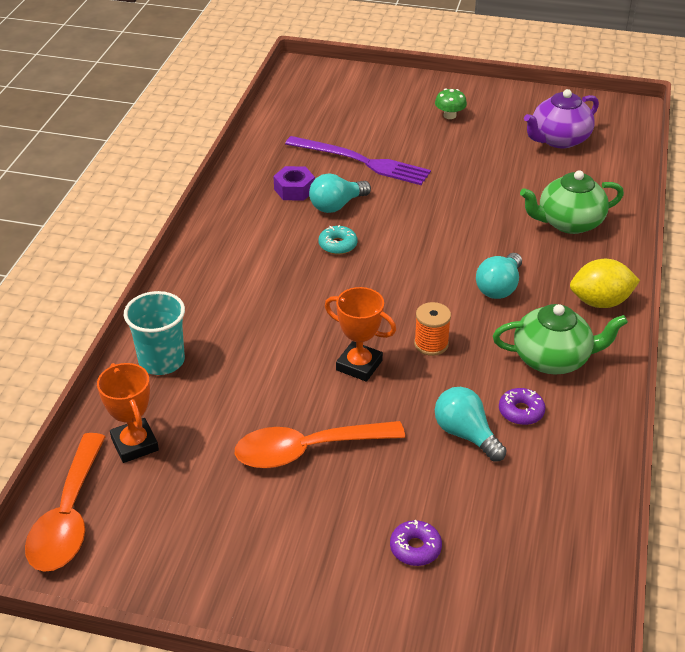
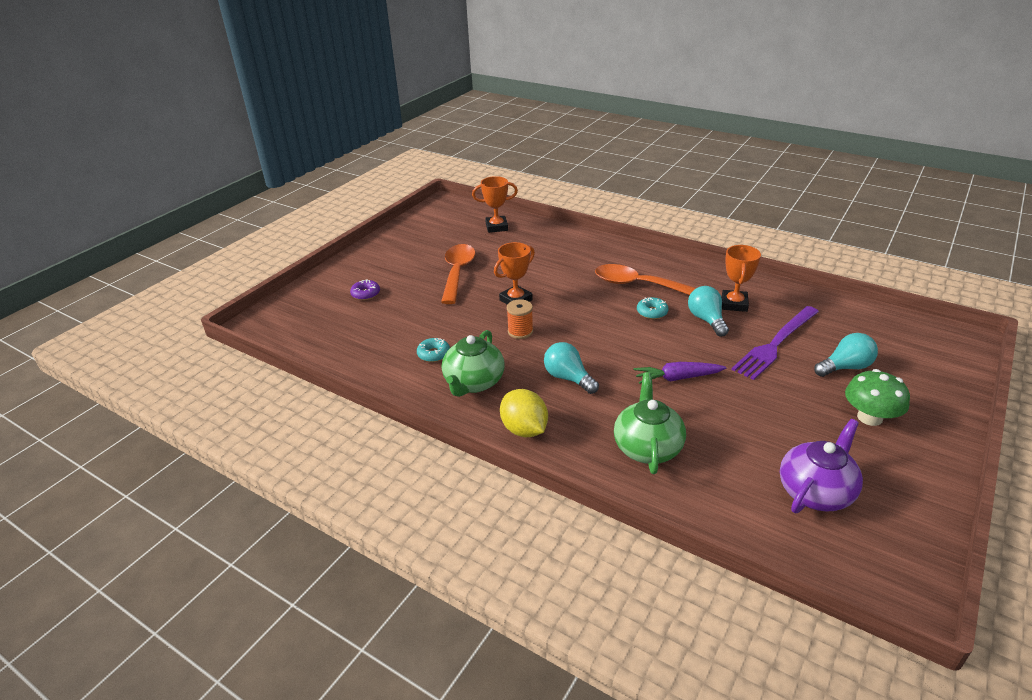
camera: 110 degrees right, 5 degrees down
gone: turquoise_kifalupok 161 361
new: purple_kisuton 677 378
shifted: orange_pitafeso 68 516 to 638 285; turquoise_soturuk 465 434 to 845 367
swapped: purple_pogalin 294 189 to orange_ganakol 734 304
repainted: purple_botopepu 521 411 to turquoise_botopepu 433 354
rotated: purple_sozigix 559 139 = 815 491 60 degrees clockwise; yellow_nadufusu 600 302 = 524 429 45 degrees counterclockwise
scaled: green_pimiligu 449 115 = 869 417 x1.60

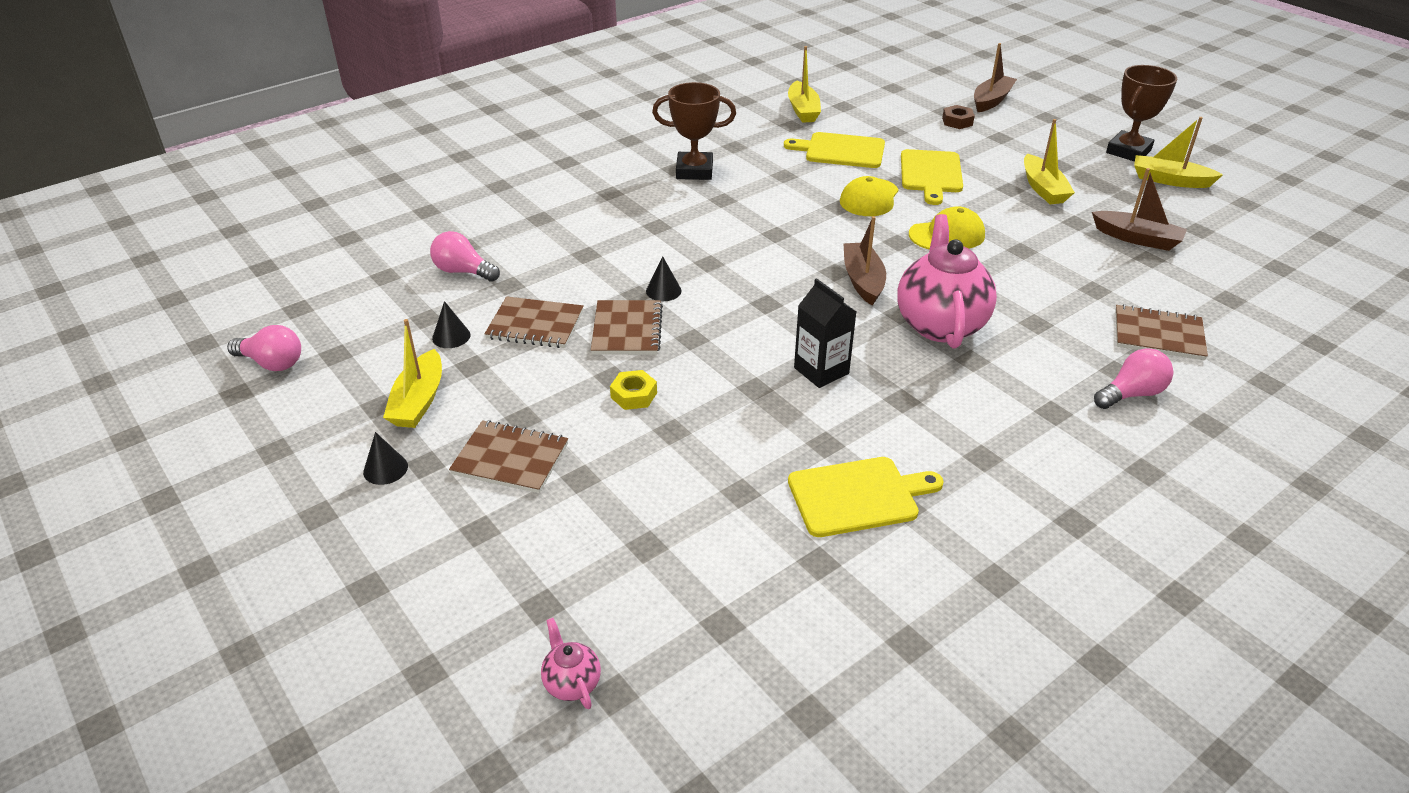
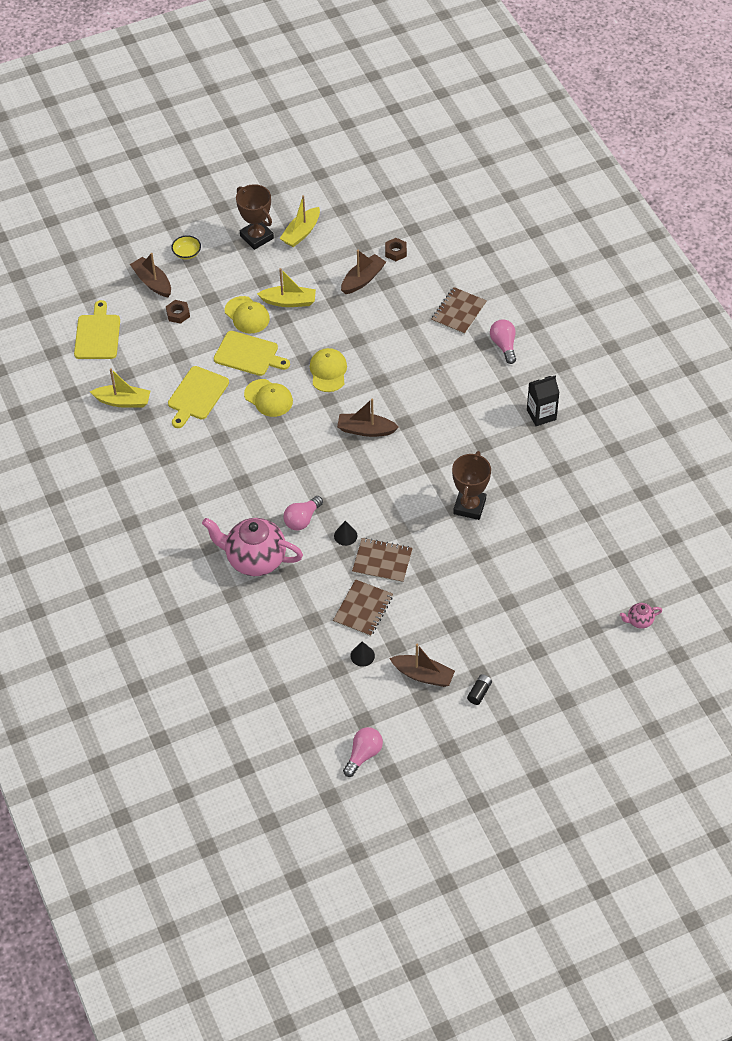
camera: 75 degrees left, 15 degrees up
gone: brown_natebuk 510 459; yellow_pogalin 634 395
new: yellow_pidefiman 187 253; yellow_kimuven 247 315; brown_pogalin 395 252
shifted: pink_soturuk 463 271 to 302 519; brown_ganakol 694 171 to 469 506; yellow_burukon 858 496 to 97 335; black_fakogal 821 371 to 541 415; pink_sozigix 940 324 to 255 559
swapped: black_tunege 385 469 to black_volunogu 479 692
repainted: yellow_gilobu 419 401 to brown_gilobu 423 675

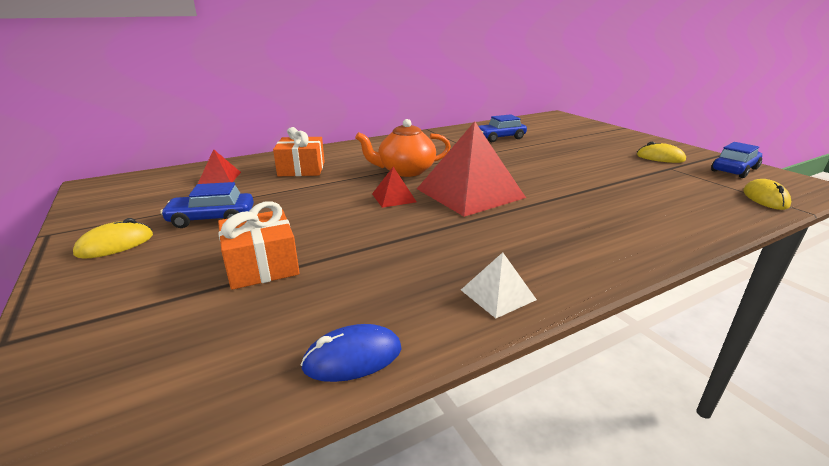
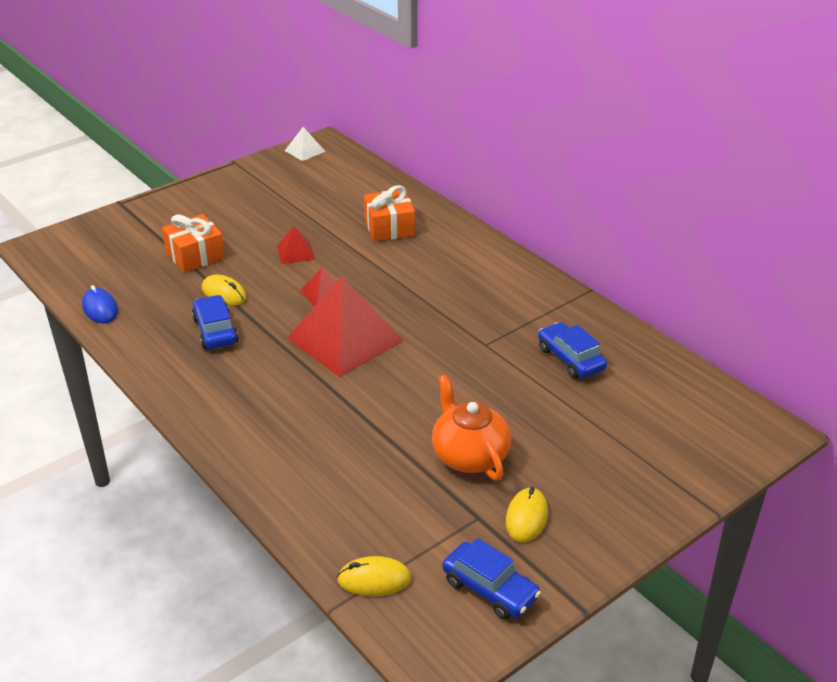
camera: 80 degrees right, 10 degrees up
shifted: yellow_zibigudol 115 244 to 224 293; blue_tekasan 212 218 to 215 331; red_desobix 220 178 to 295 252; orange_sozigix 405 171 to 469 455; white_desobix 498 294 to 305 151

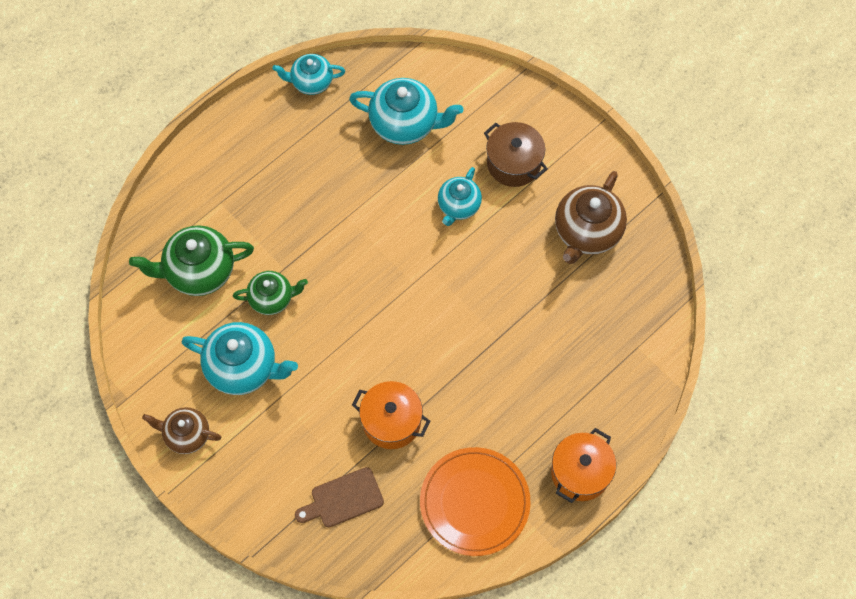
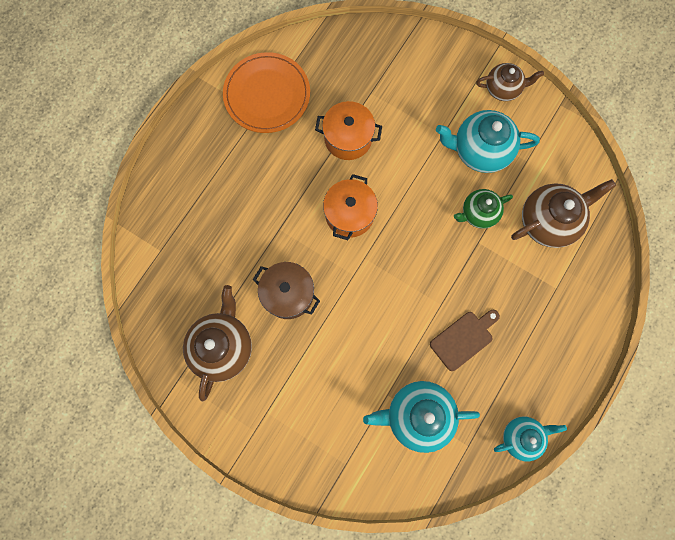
camera: 165 degrees right, 10 degrees up
gone: turquoise_sozigix 458 206
shifted: brown_burukon 343 499 to 463 338; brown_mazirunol 514 163 to 288 294; orange_mazirunol 580 472 to 349 214
repainted: green_sozigix 199 271 to brown_sozigix 548 221

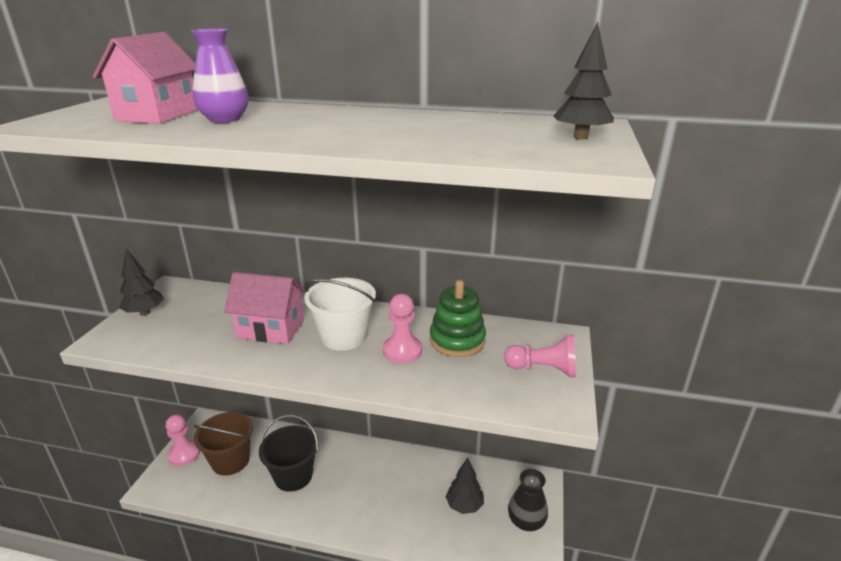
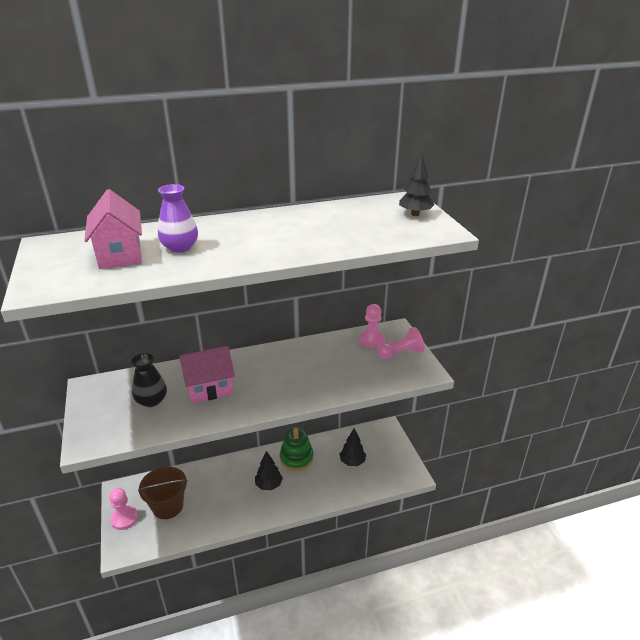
camera: 30 degrees left, 5 degrees up
gone: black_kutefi 293 476; white_kutefi 343 337
shifted: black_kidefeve 145 313 to 268 485; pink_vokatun 402 351 to 371 340; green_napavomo 457 340 to 296 458; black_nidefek 526 521 to 151 400

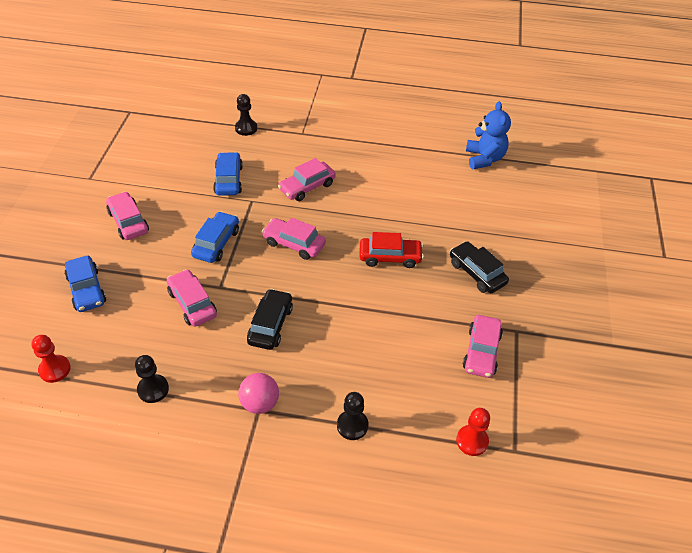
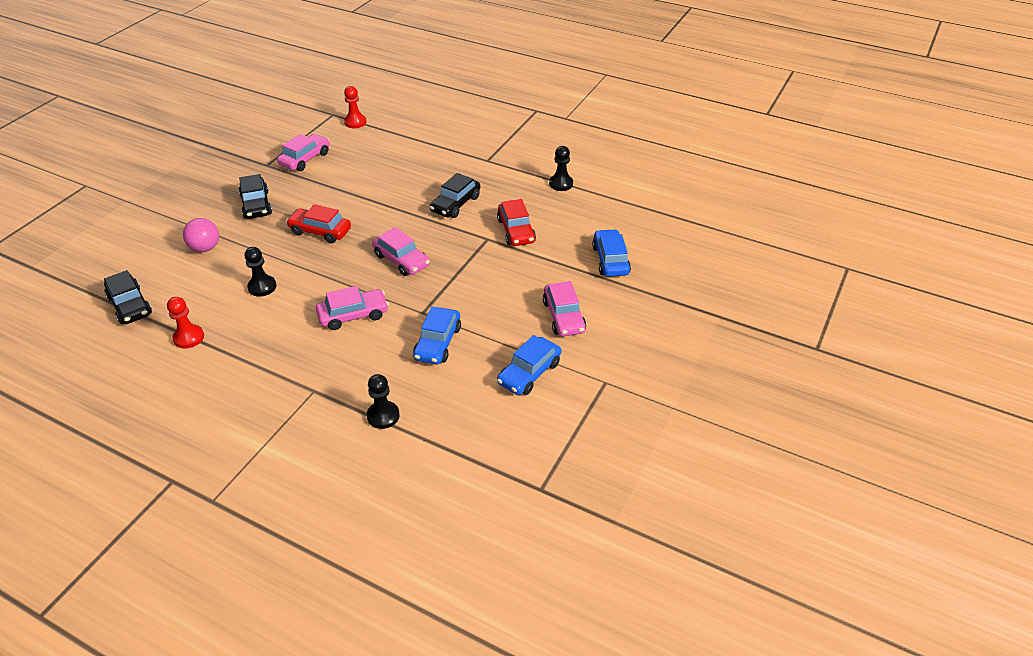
camera: 160 degrees left, 5 degrees down
shifted: red_vokatun 55 369 to 189 337; blue_tekasan 216 243 to 529 373; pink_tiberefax 260 403 to 205 248; black_vokatun 352 425 to 262 287
swapped: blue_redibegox 484 159 to black_tekasan 130 306
repainted: pink_tekasan 192 303 to red_tekasan 516 231

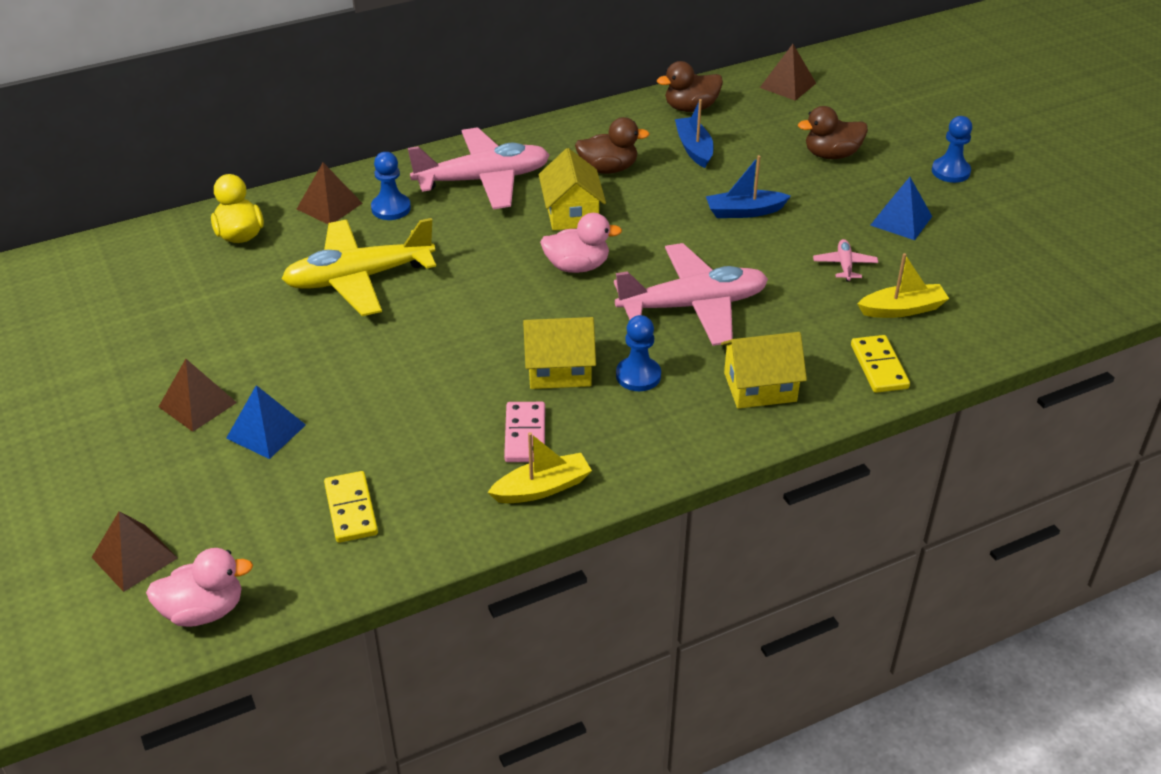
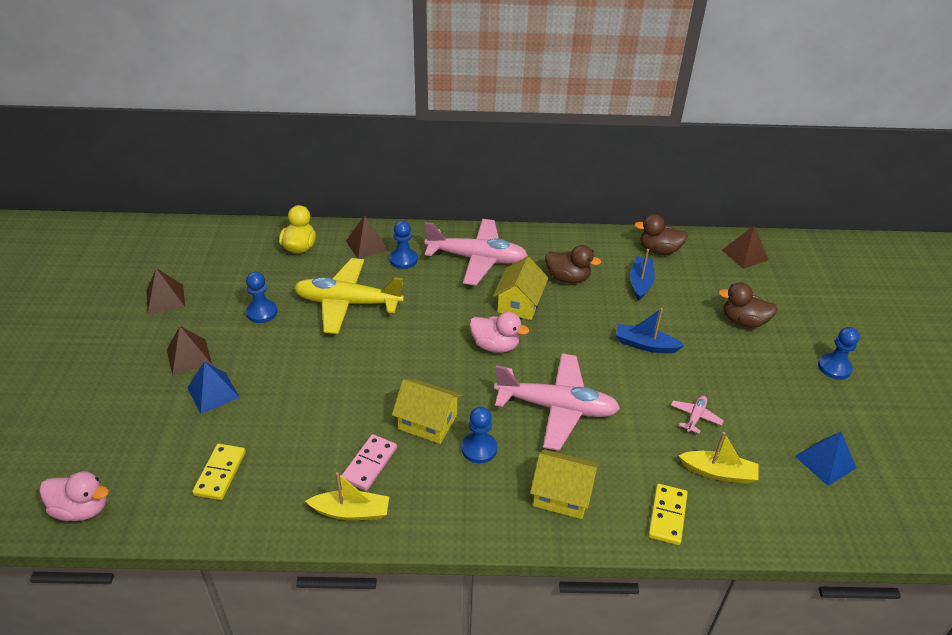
camera: 25 degrees right, 0 degrees up
new: blue_vokatun 262 312
shifted: brown_desobix 134 557 to 165 299; blue_desobix 901 220 to 825 462

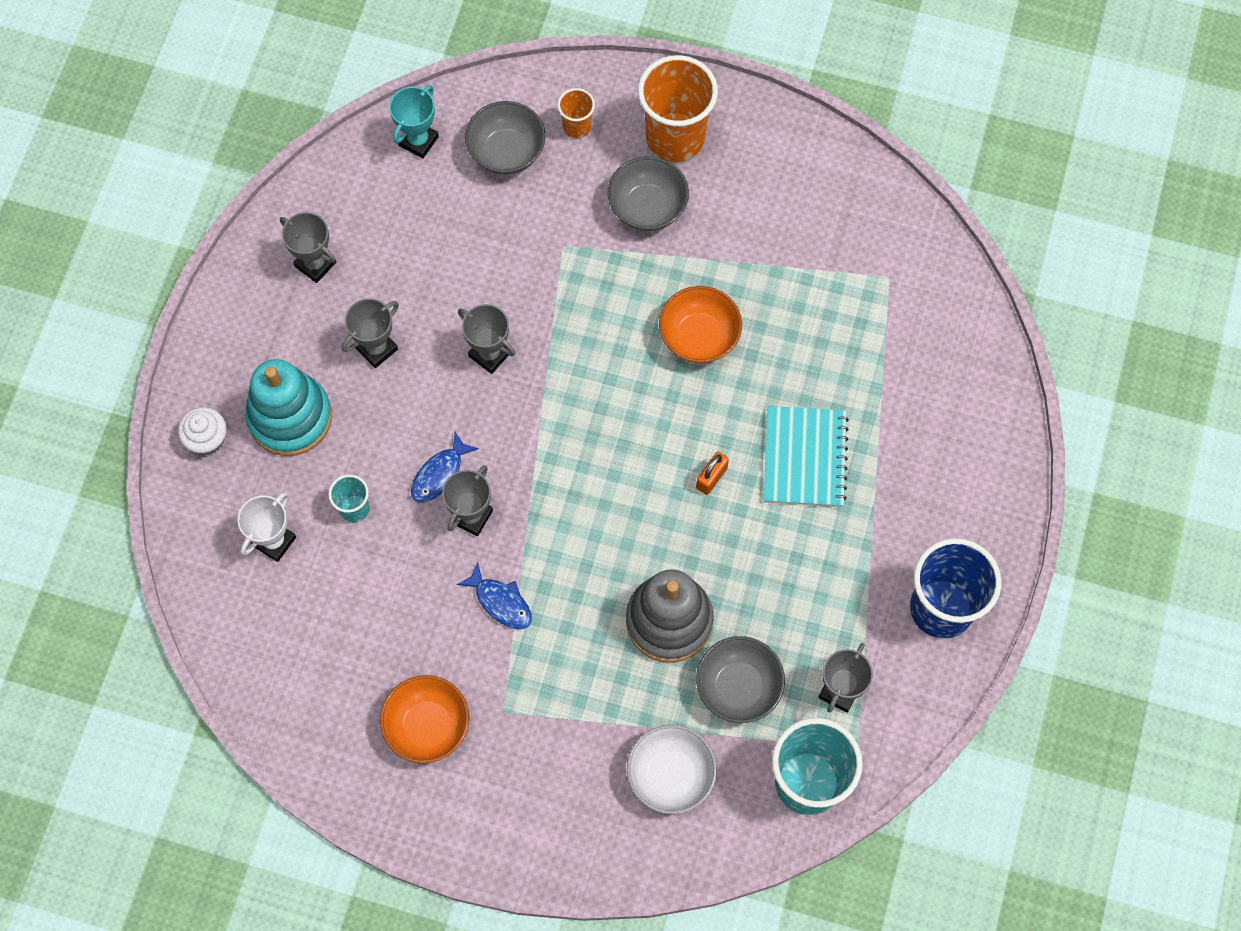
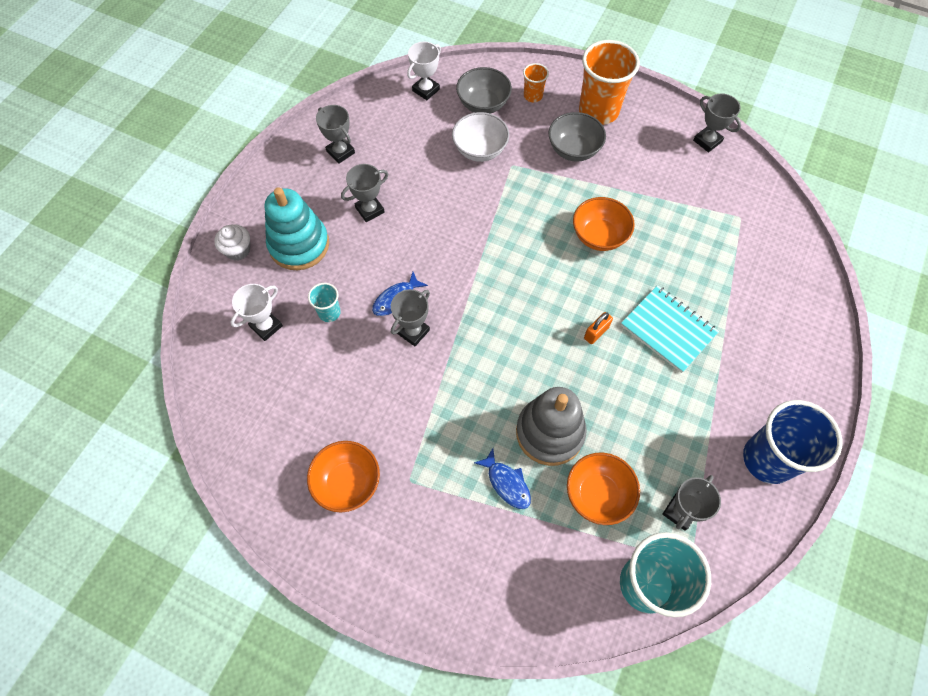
camera: 10 degrees right, 5 degrees down
shifted: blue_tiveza 500 602 to 506 483; grey_ganakol 490 354 to 707 141; white_pidefiman 671 775 to 480 150
repainted: turquoise_ganakol 418 141 to white_ganakol 426 90; grey_pidefiman 738 687 to orange_pidefiman 598 494
rotated: turquoise_natebuk 804 458 = 668 330 60 degrees counterclockwise

